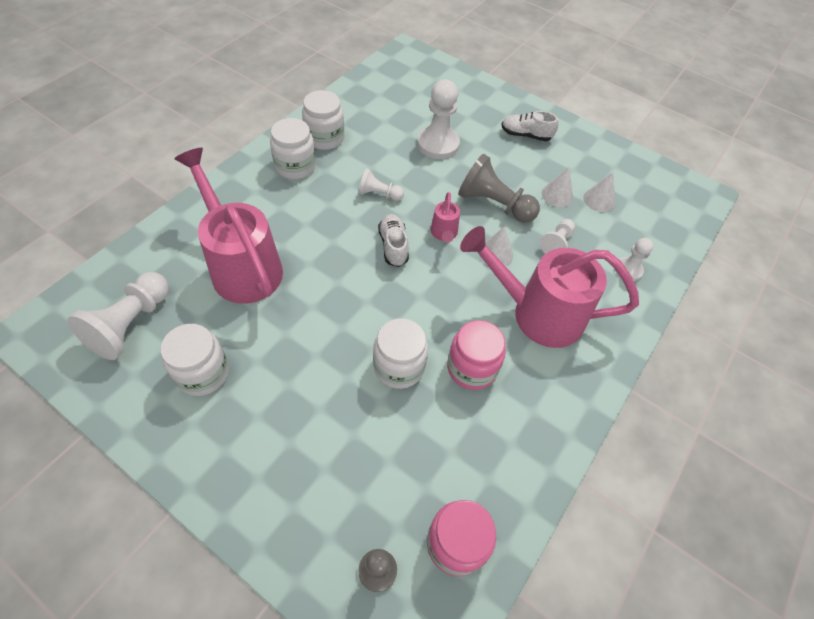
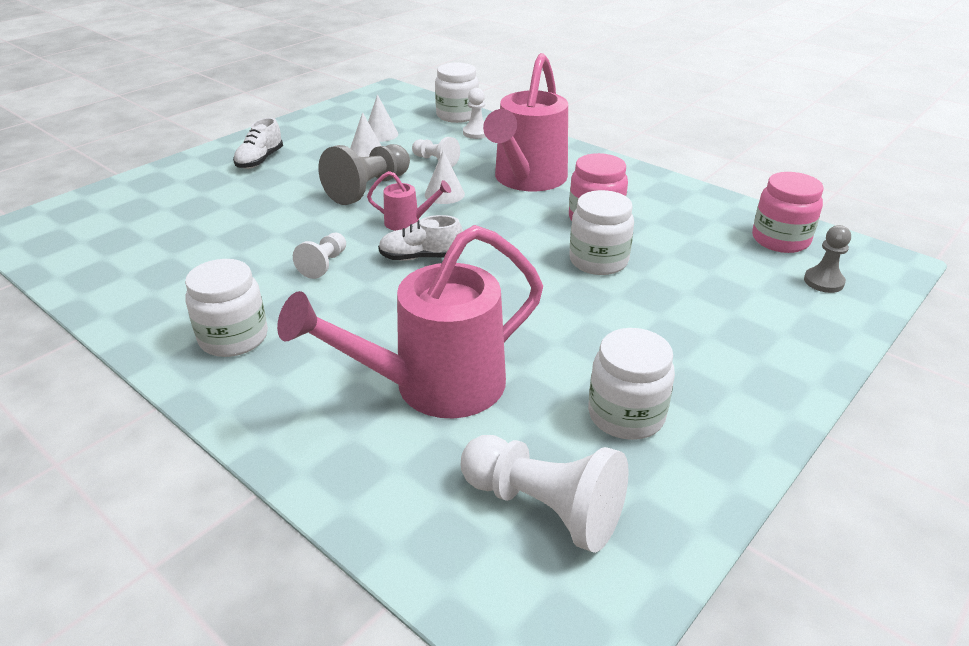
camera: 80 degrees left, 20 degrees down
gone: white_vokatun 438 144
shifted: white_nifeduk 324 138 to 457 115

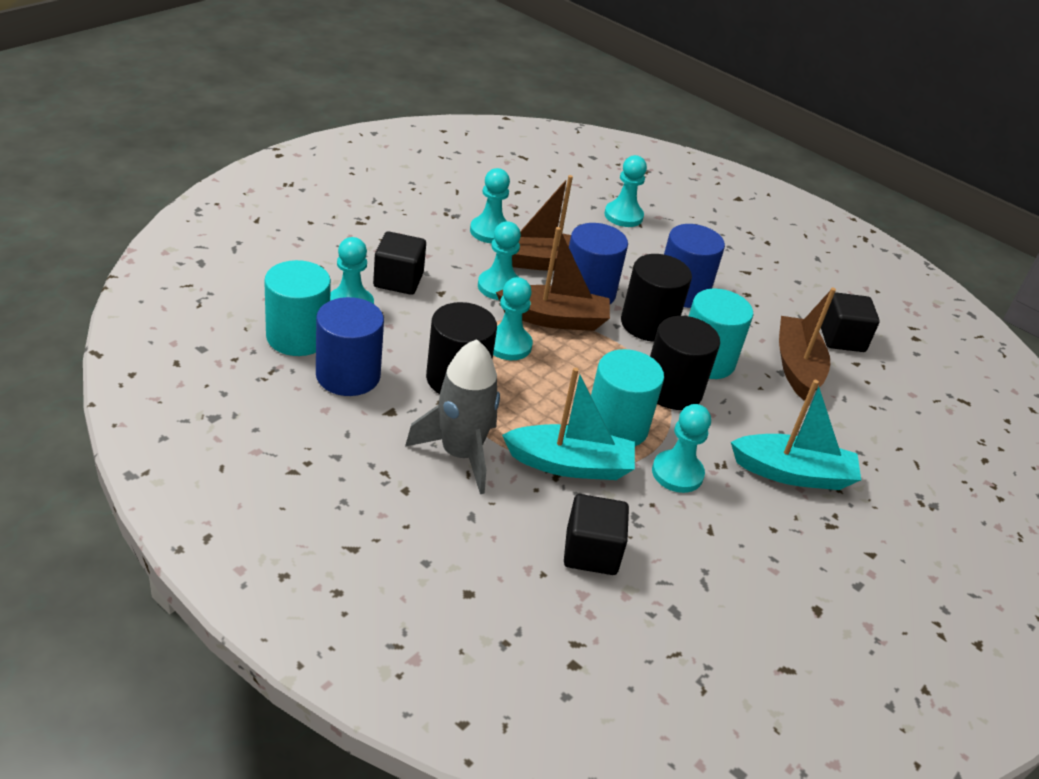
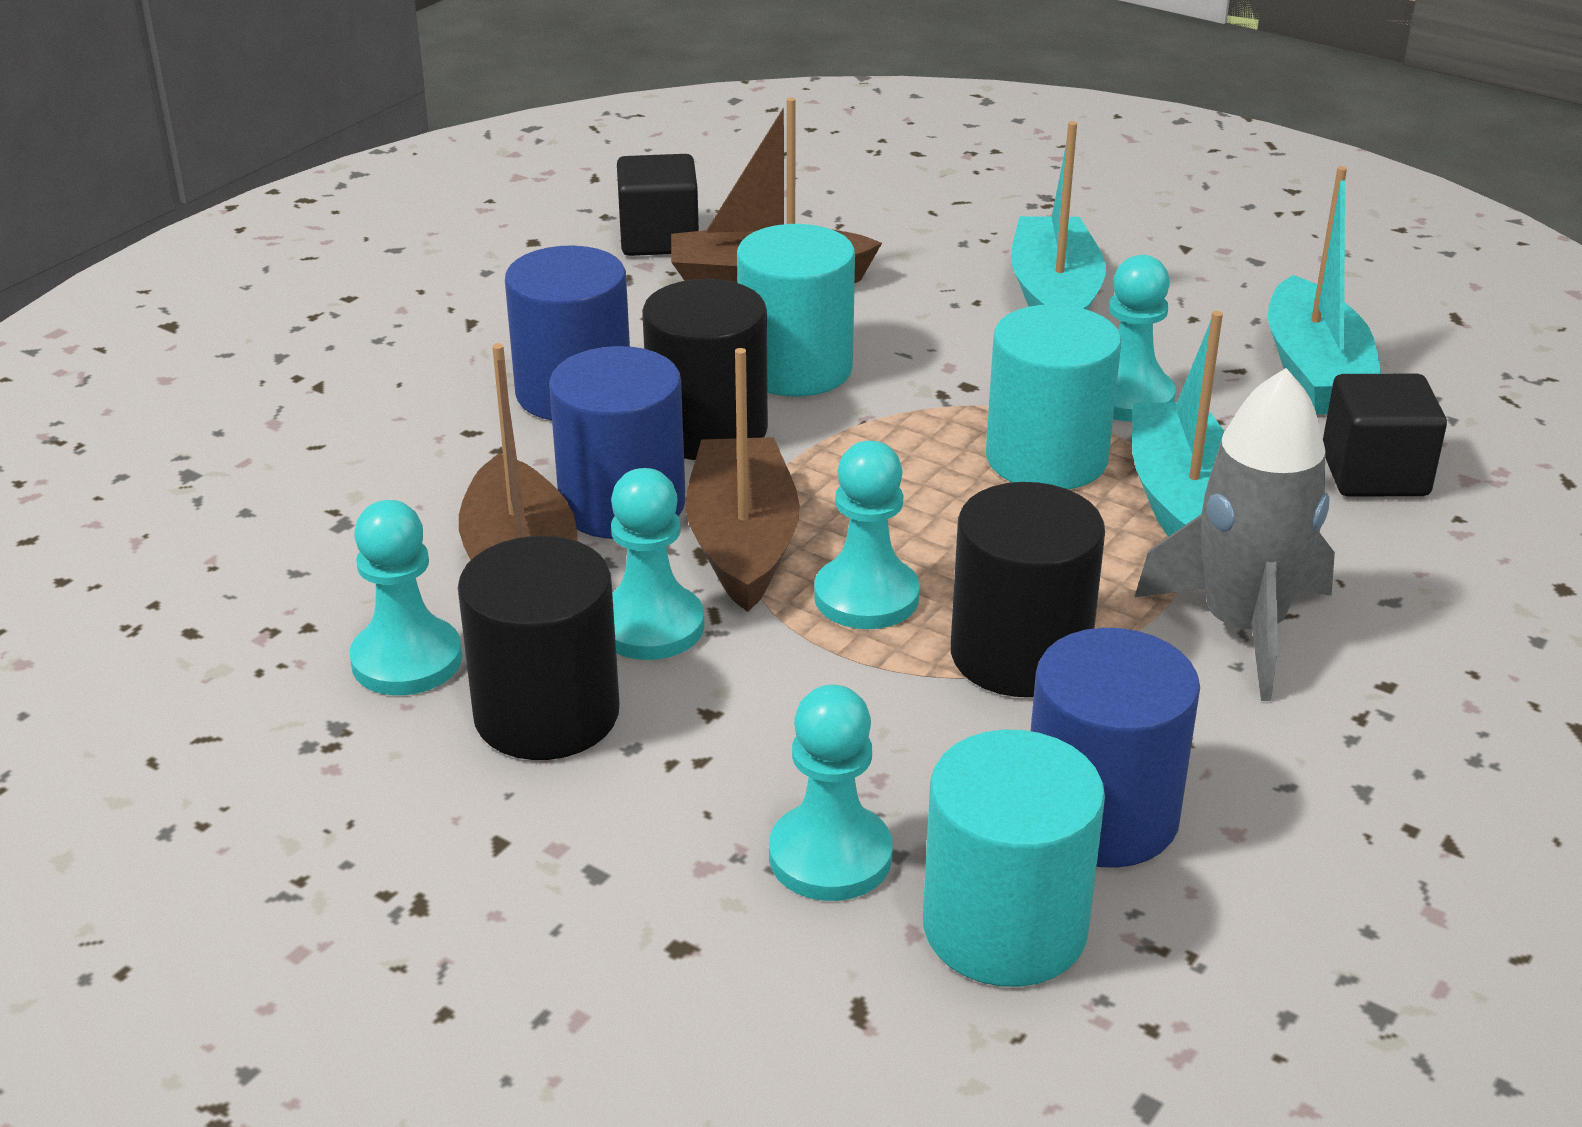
camera: 90 degrees left, 5 degrees down
gone: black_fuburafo 398 280; turquoise_vokatun 623 216
new: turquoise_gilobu 1315 372
shifted: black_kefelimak 672 390 to 547 714

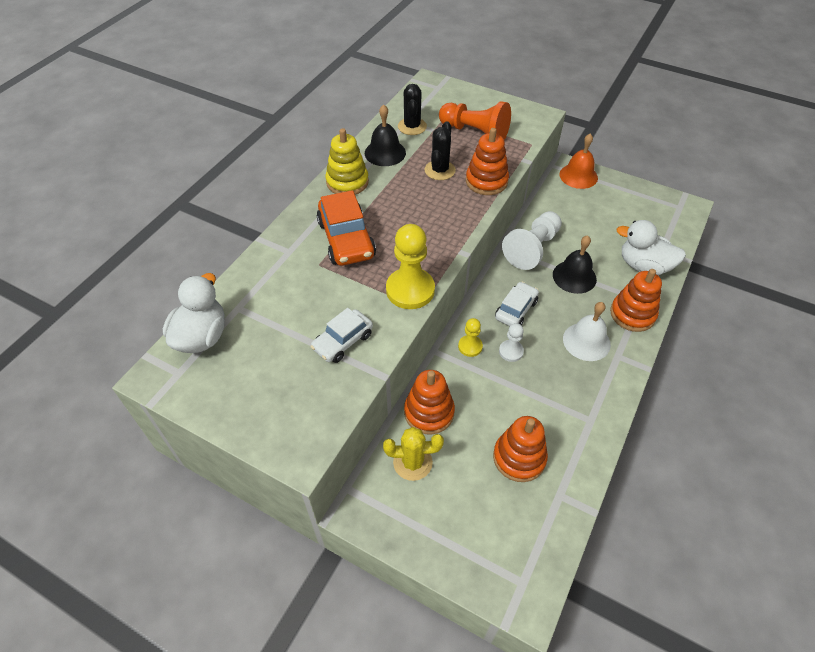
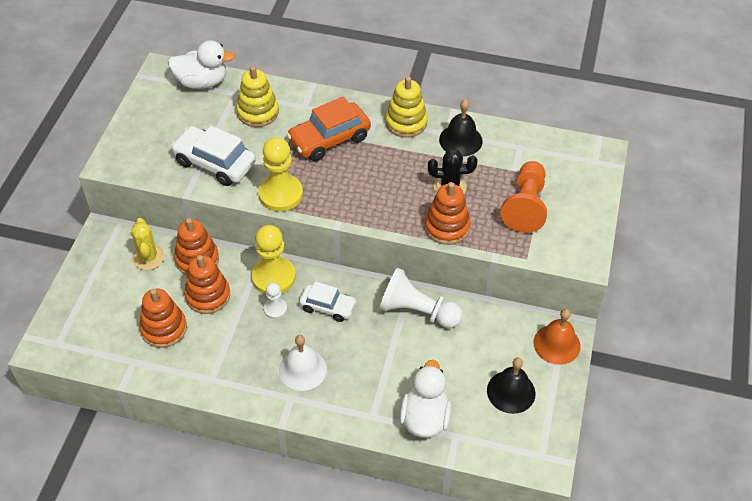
camera: 75 degrees right, 0 degrees up
gone: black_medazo 412 126
new: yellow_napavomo 258 112
shifted: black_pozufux 574 276 to 511 391; orange_napavomo 632 314 to 208 295
scaled: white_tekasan 343 341 = 214 163 x1.57; yellow_vokatun 470 346 = 273 277 x1.91

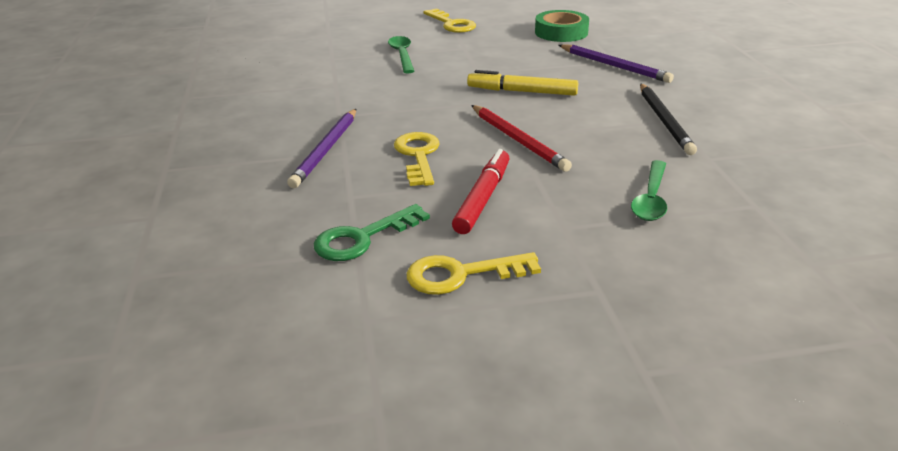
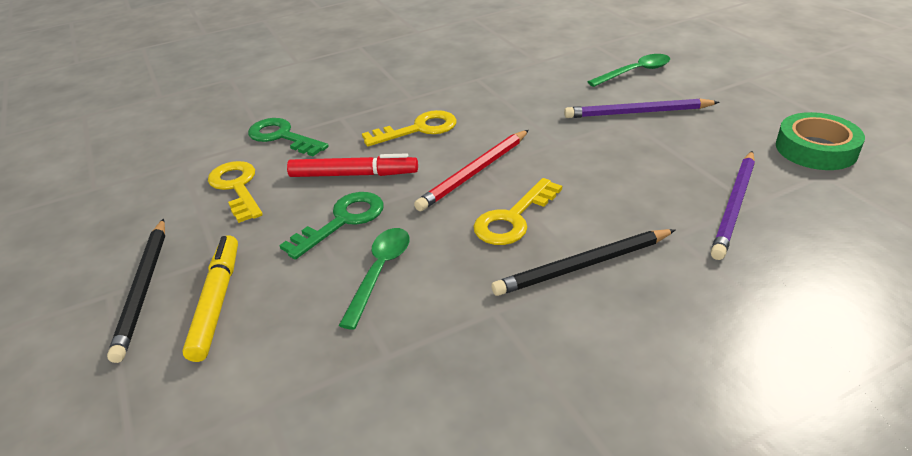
camera: 75 degrees right, 5 degrees up
new: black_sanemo 144 289; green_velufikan 342 221
shifted: purple_sanemo 326 150 to 638 113; yellow_velufikan 452 24 to 513 218; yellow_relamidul 522 91 to 217 302
rotated: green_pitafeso 651 199 = 379 272 105 degrees clockwise

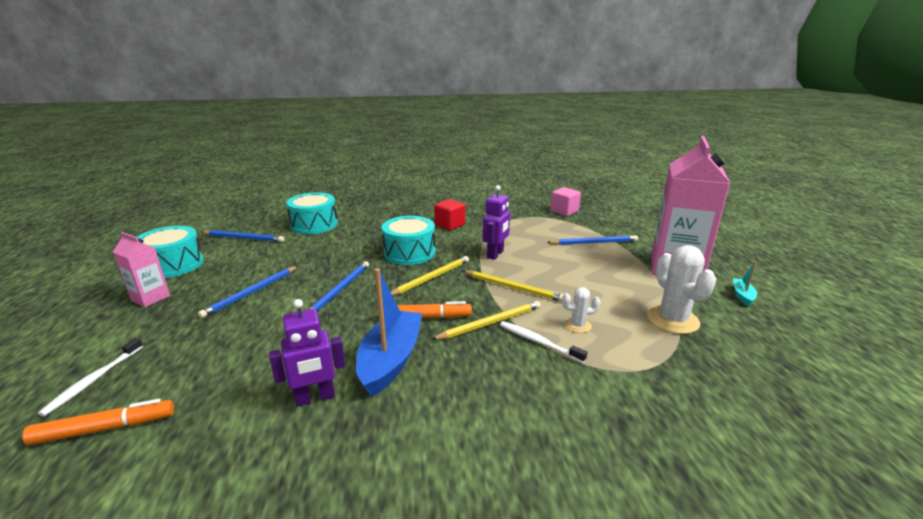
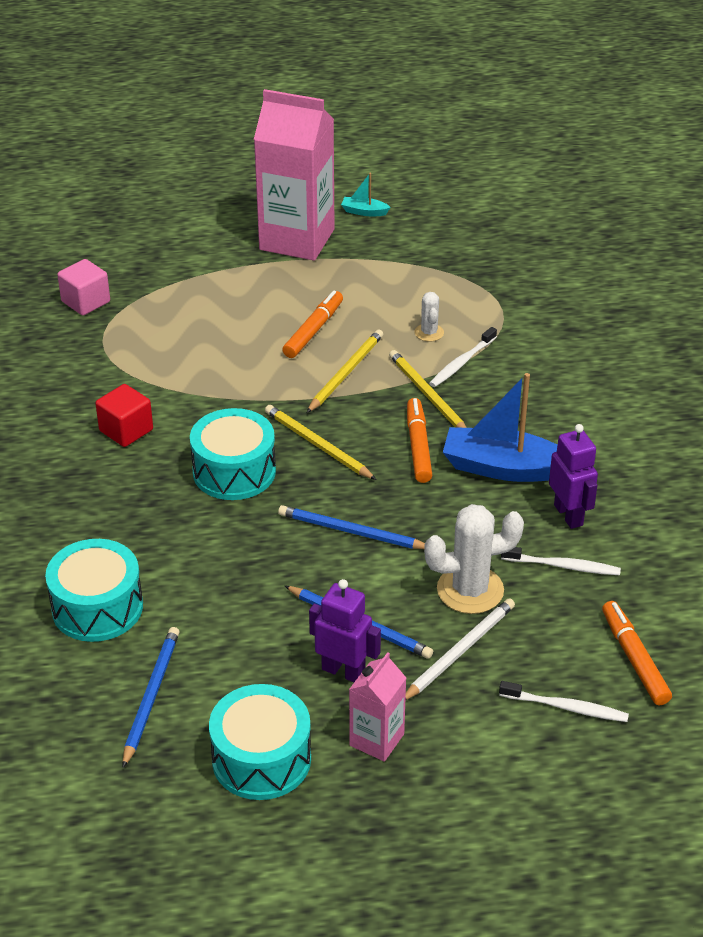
camera: 90 degrees left, 15 degrees up
gone: blue_sanemo 594 243
new: orange_relamidul 313 330; white_sanemo 460 651; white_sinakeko 563 566
shifted: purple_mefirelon 495 254 to 343 671; white_medazo 672 320 to 470 590

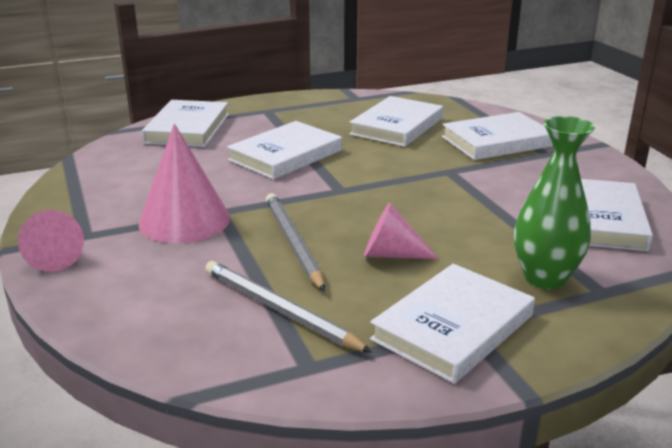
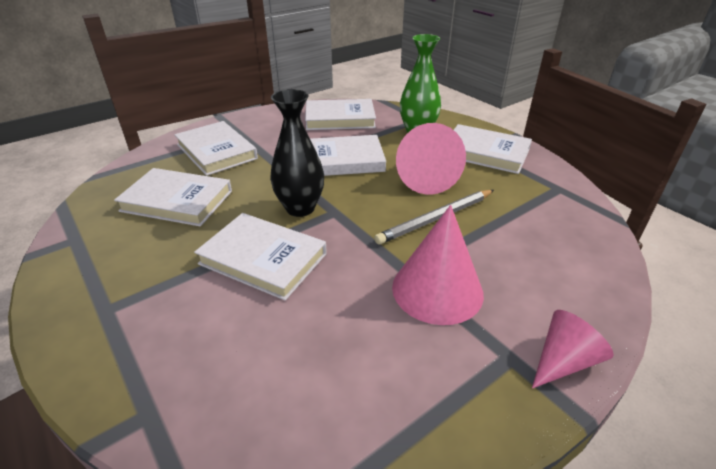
camera: 105 degrees left, 10 degrees up
gone: grey_sanemo 279 310
new: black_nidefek 300 208
shifted: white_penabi 187 128 to 342 160
scaled: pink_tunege 391 254 = 424 177 x1.64

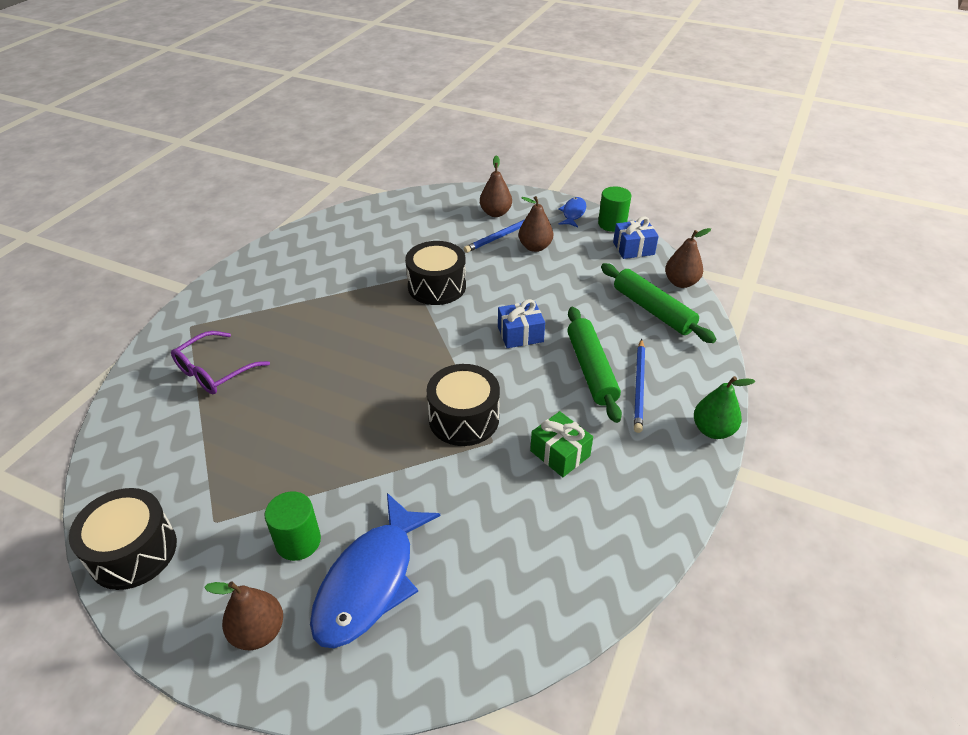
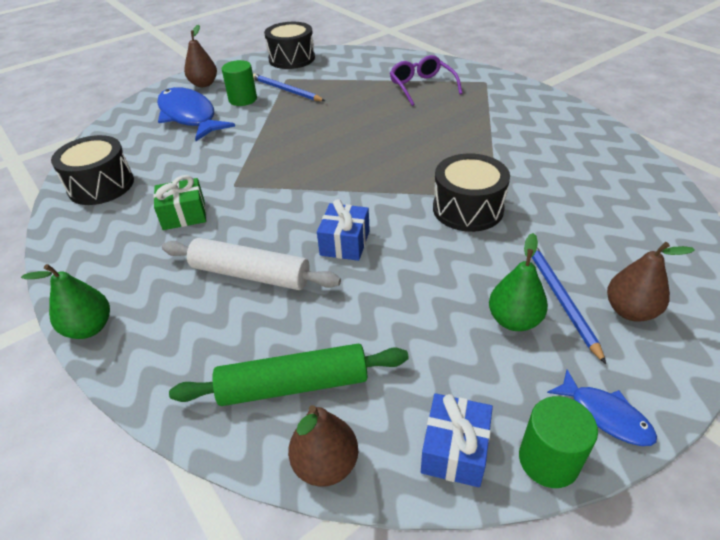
camera: 120 degrees right, 0 degrees up
shifted: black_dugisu 464 418 to 101 185; blue_sanemo 639 387 to 286 90
repainted: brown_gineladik 535 247 to green_gineladik 514 320; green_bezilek 591 369 to white_bezilek 250 274

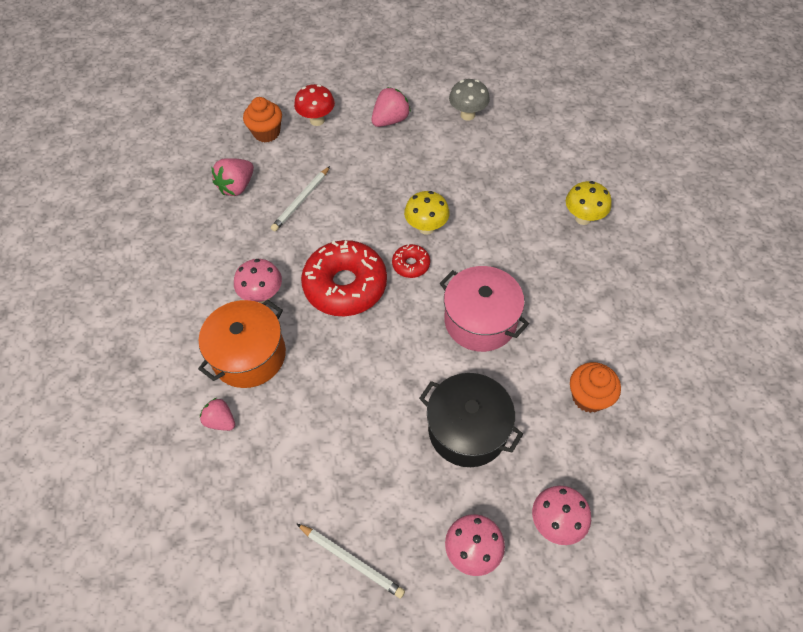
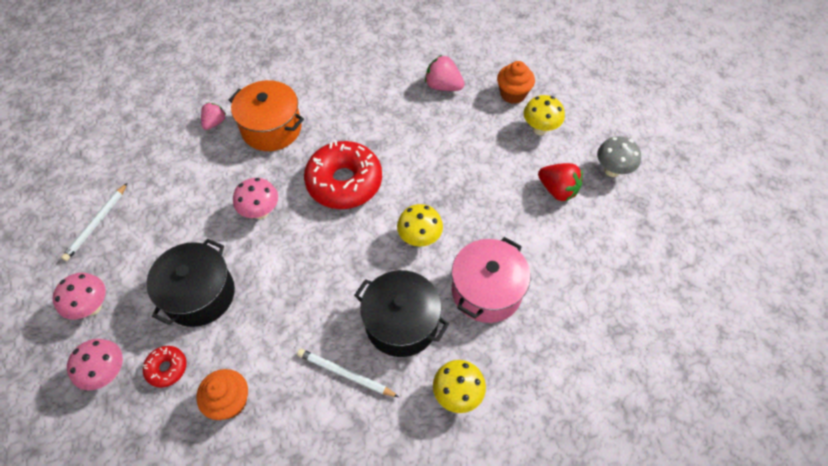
camera: 80 degrees right, 0 degrees up
new: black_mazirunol 401 323
shifted: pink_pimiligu 263 295 to 261 212; white_sanemo 301 200 to 345 374; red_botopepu 411 264 to 167 368; pink_mazirunol 480 321 to 486 291; grey_pimiligu 467 115 to 612 170
repainted: red_pimiligu 317 120 to yellow_pimiligu 540 129; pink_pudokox 390 120 to red_pudokox 557 190

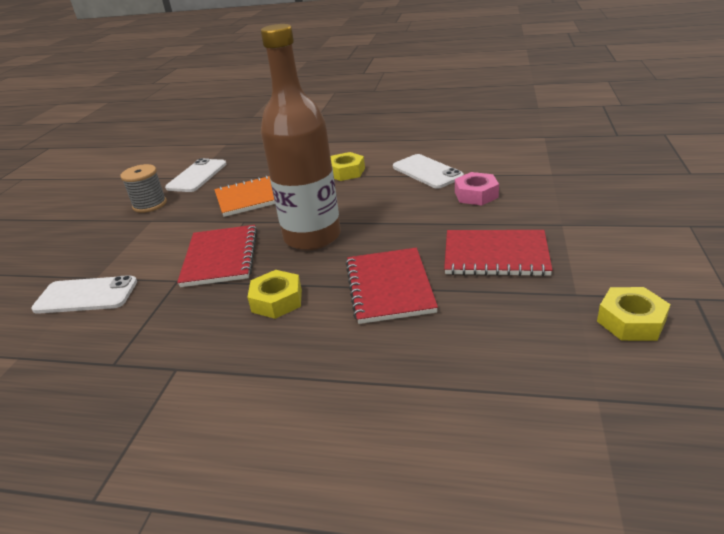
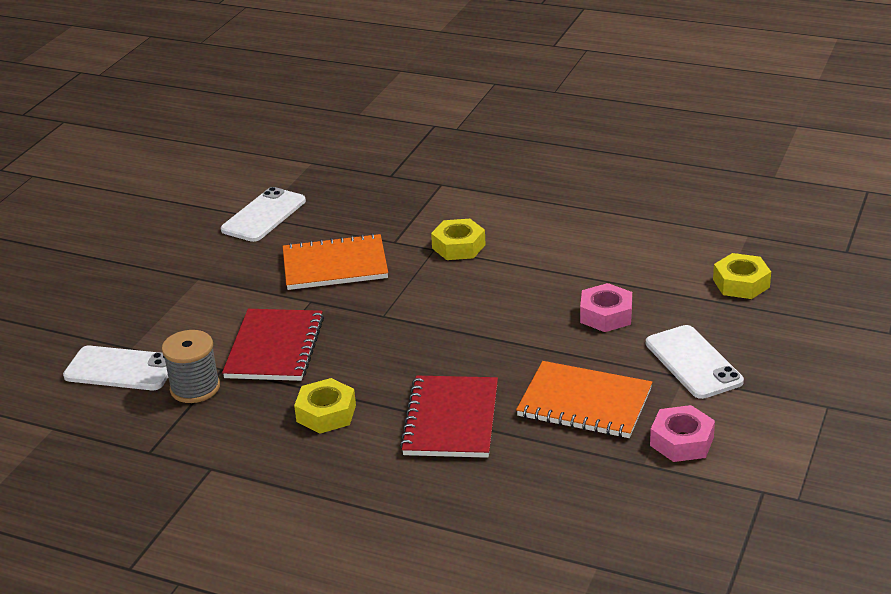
camera: 10 degrees right, 0 degrees up
gone: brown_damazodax 312 237
new: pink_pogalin 681 441
shifted: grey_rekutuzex 150 204 to 195 388; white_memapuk 427 172 to 693 362; yellow_pogalin 631 321 to 741 283
repainted: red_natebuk 495 255 to orange_natebuk 584 403

